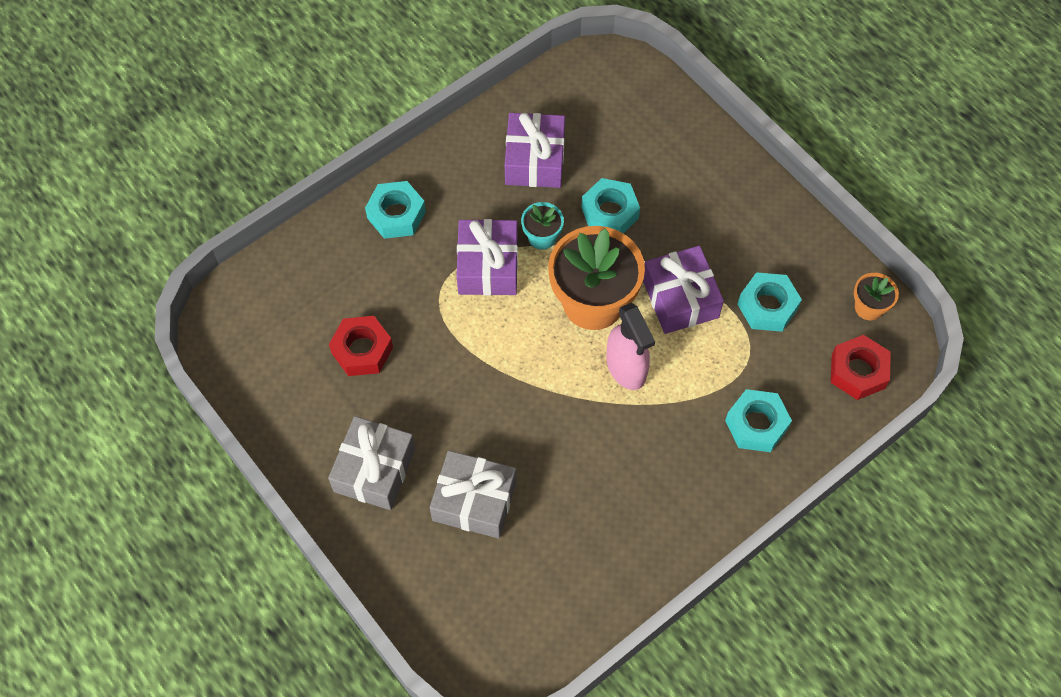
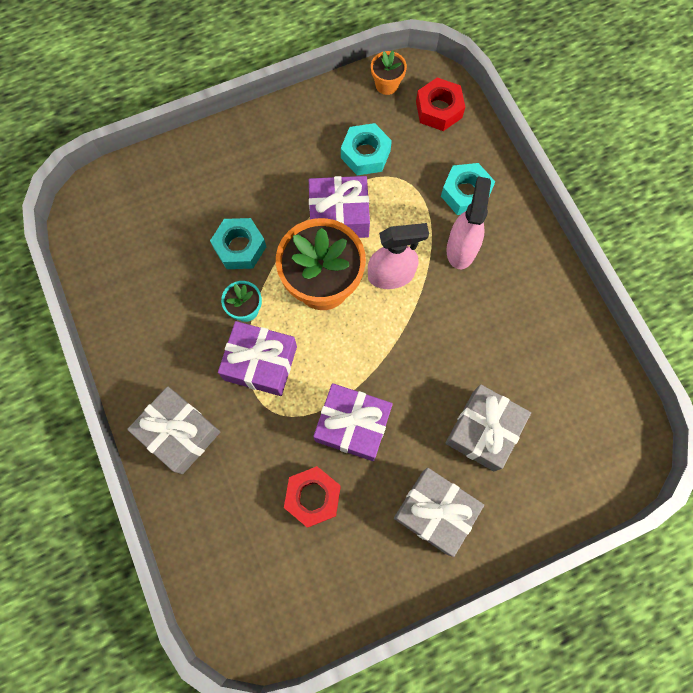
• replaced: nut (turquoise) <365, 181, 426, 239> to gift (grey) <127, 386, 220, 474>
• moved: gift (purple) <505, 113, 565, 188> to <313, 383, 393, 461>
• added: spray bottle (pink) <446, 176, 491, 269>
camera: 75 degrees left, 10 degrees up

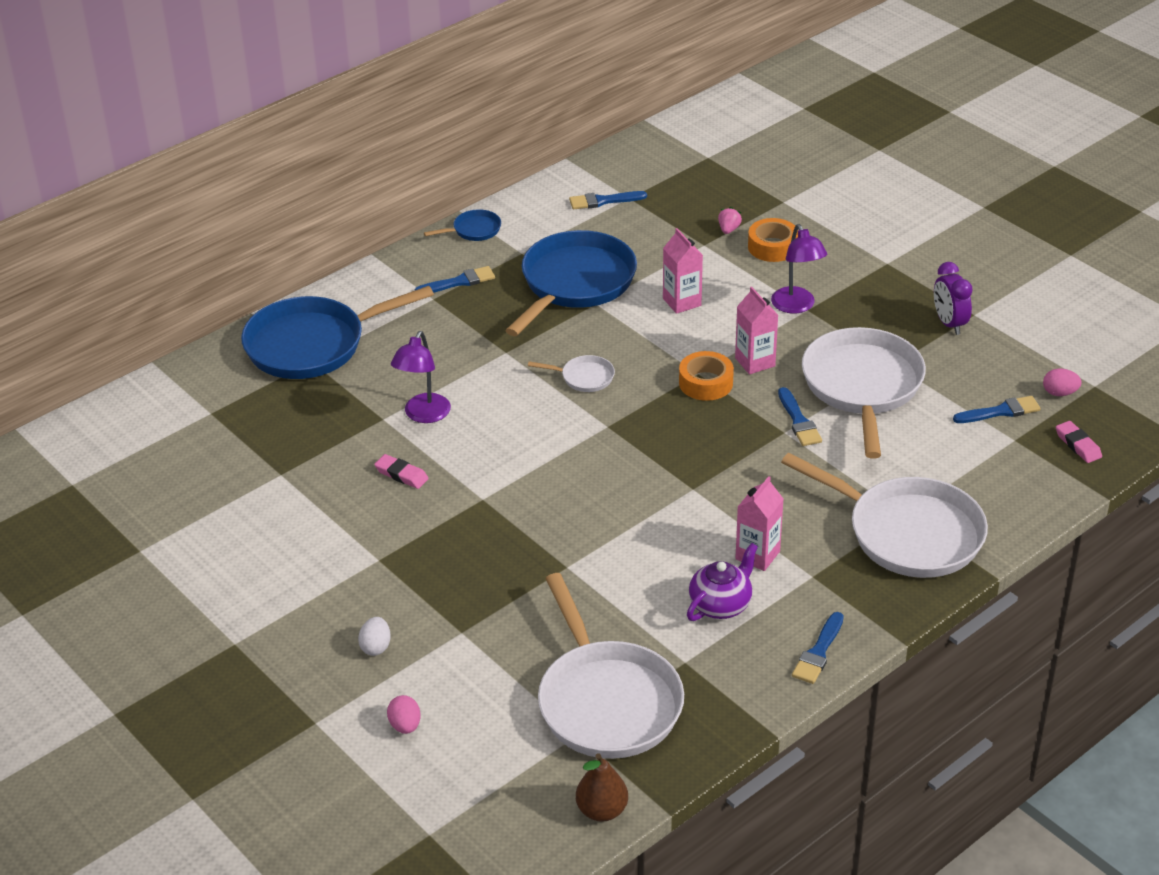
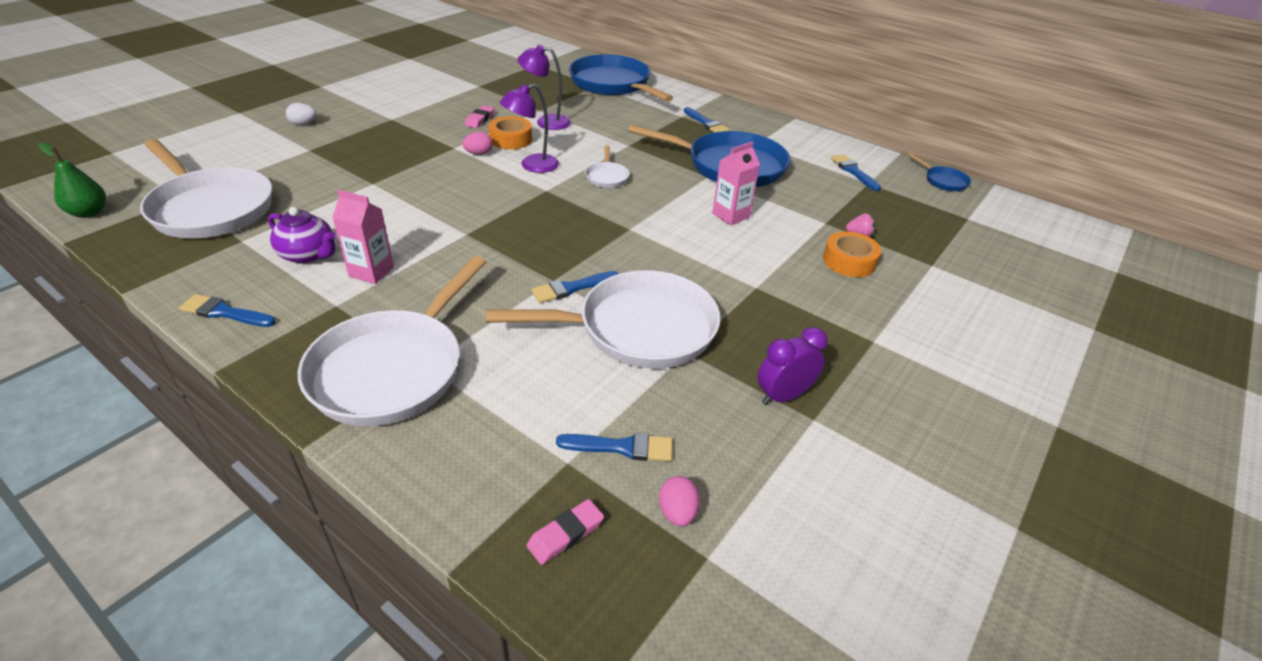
• moved: egg (pink) <387, 695, 421, 734> to <462, 132, 493, 155>
• moved: pan (blue) <424, 209, 501, 241> to <908, 153, 971, 191>
• turned: pan (white) <538, 573, 684, 759> = <140, 139, 272, 238> 105 degrees counterclockwise
• recoloured: pear (brown) <576, 753, 628, 822> to pear (green) <38, 143, 106, 218>
• moved: tape (orange) <679, 351, 734, 401> to <488, 116, 532, 149>
• removed: carton (pink) <735, 287, 778, 375>
• moved: lamp (purple) <771, 224, 827, 313> to <500, 84, 559, 173>
• turned: brush (blue) <953, 396, 1041, 423> = <556, 433, 673, 462> 60 degrees counterclockwise
camera: 75 degrees right, 0 degrees up

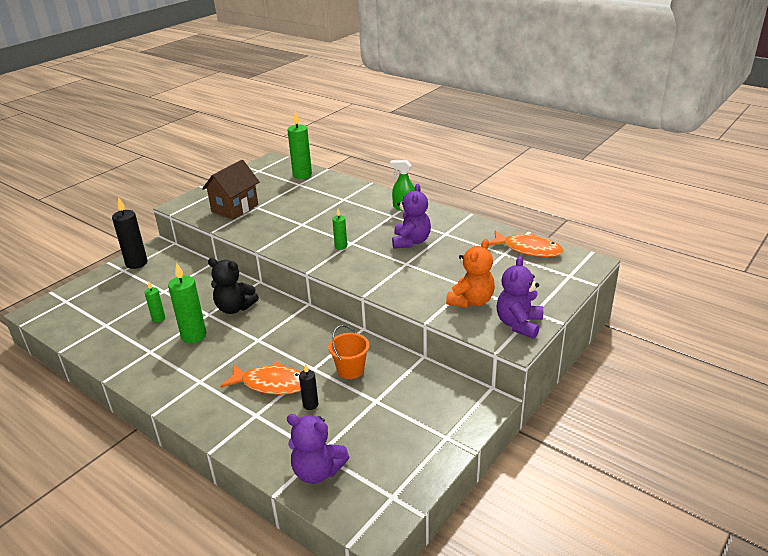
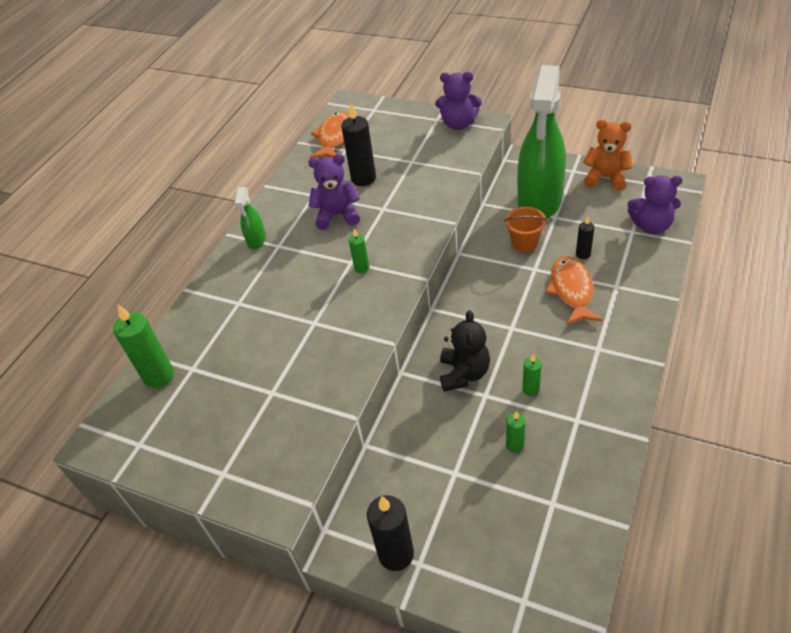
• resized: candle (green) <168, 263, 206, 343> = <522, 354, 542, 396> x0.54
• removed: house (brown) <202, 160, 260, 219>
• turned: teddy bear (purple) <287, 414, 349, 484> = <628, 175, 683, 234> 90 degrees clockwise
• moved: teddy bear (orange) <446, 239, 495, 308> to <583, 120, 633, 191>
• added: candle (black) <341, 103, 376, 186>
• added: spray bottle (green) <517, 65, 566, 219>
camera: 100 degrees left, 15 degrees up

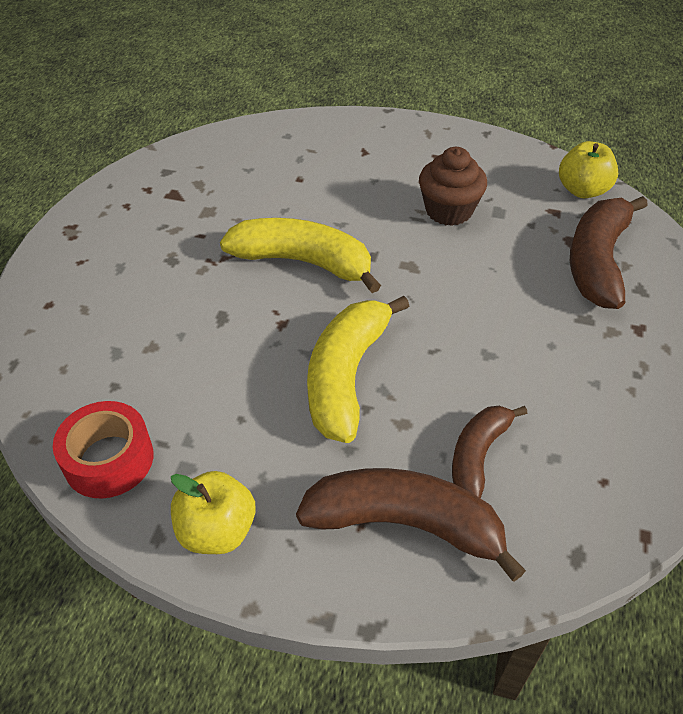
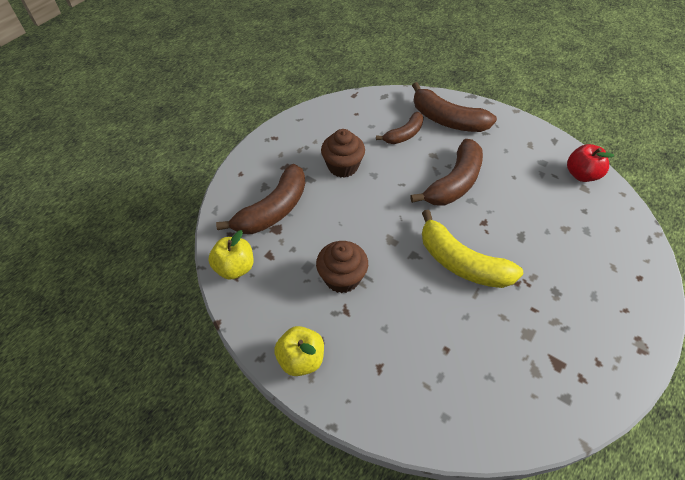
• replaced: tape (red) <53, 401, 154, 498> to apple (red) <567, 144, 614, 182>
• moved: apple (yellow) <171, 471, 256, 554> to <274, 326, 324, 376>
• recoloured: banana (yellow) <307, 296, 409, 443> to banana (brown) <410, 139, 483, 205>
• added: cupcake (brown) <321, 129, 365, 178>
camera: 160 degrees left, 5 degrees up

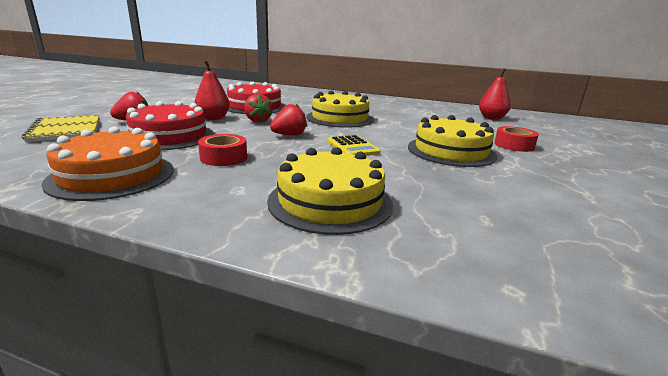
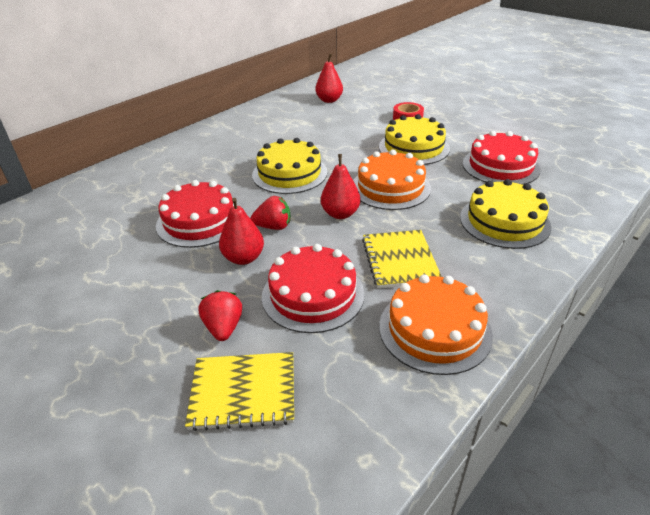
• replaced: tape (red) <198, 134, 247, 166> to notebook (yellow) <362, 230, 442, 288>
• replaced: strawberry (red) <270, 104, 307, 135> to pear (red) <321, 154, 360, 219>
• replaced: calculator (yellow) <327, 135, 381, 156> to cake (orange) <353, 150, 431, 210>
• added: cake (red) <463, 131, 541, 185>
camera: 65 degrees left, 15 degrees up

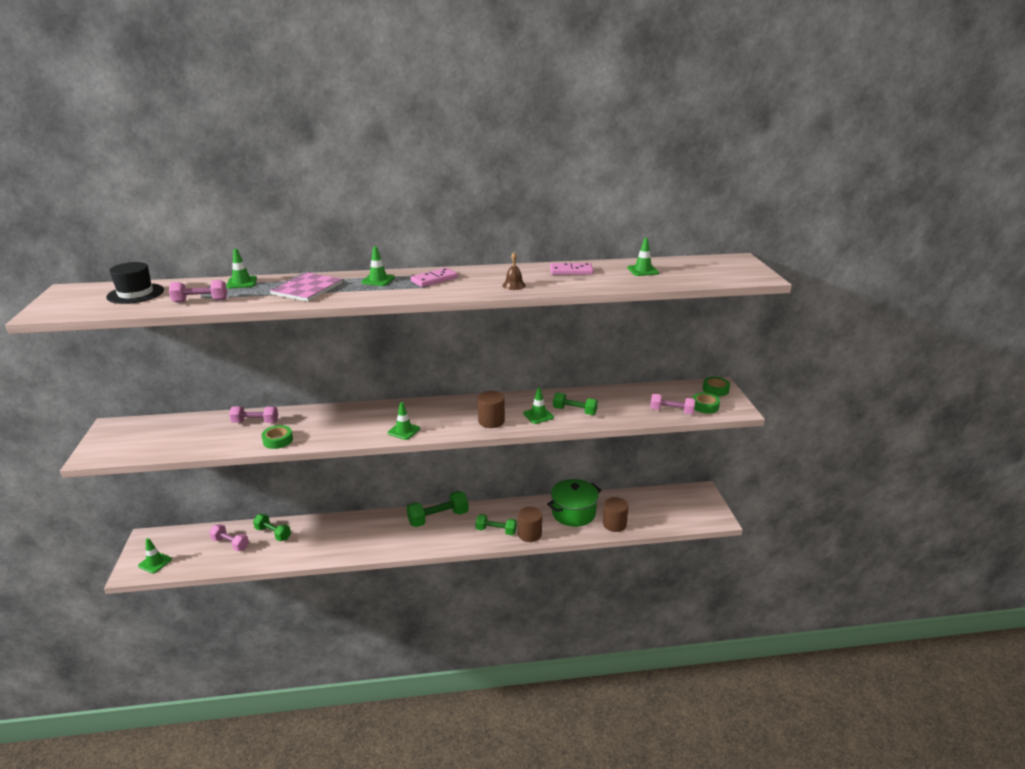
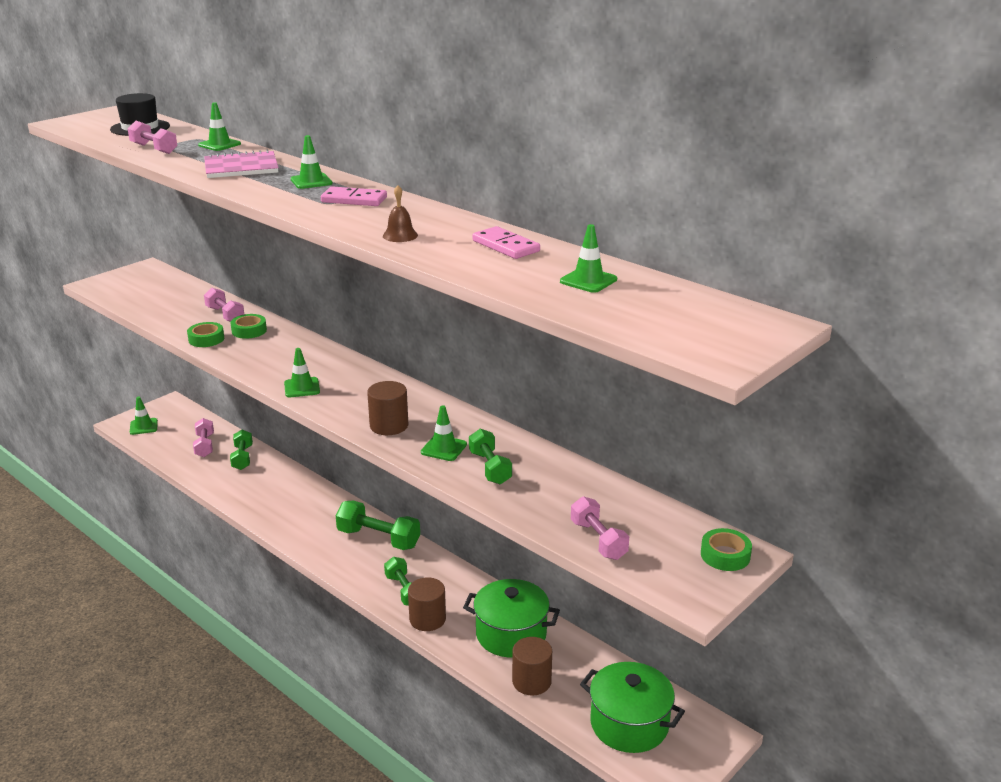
• moved: tape (green) <692, 393, 720, 414> to <230, 314, 267, 339>
• added: pot (green) <580, 662, 685, 753>
camera: 50 degrees right, 0 degrees up

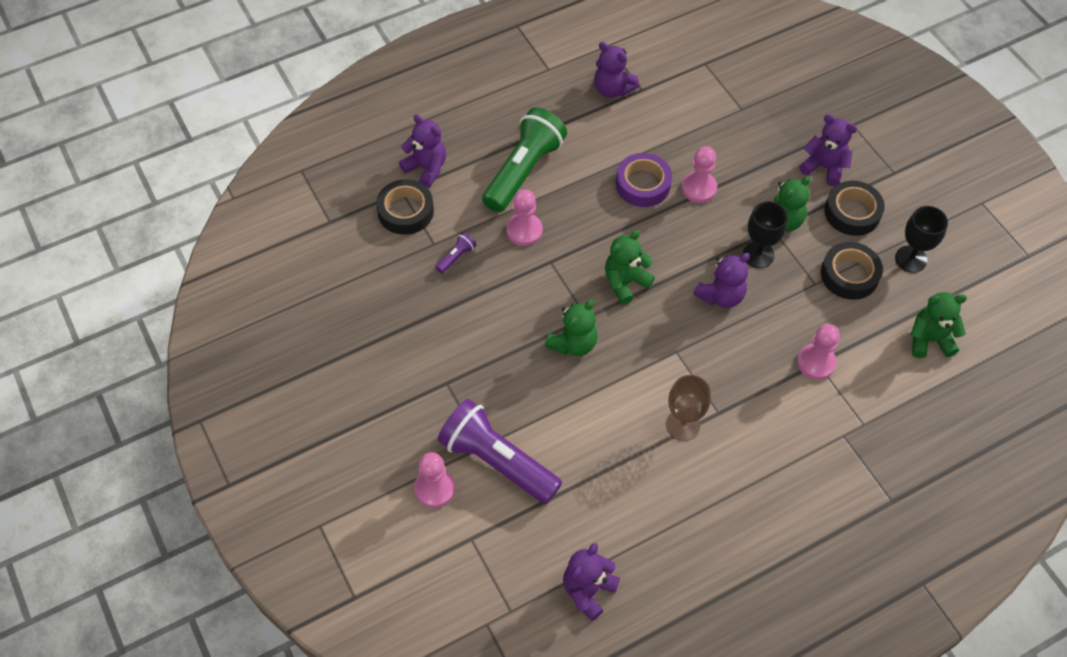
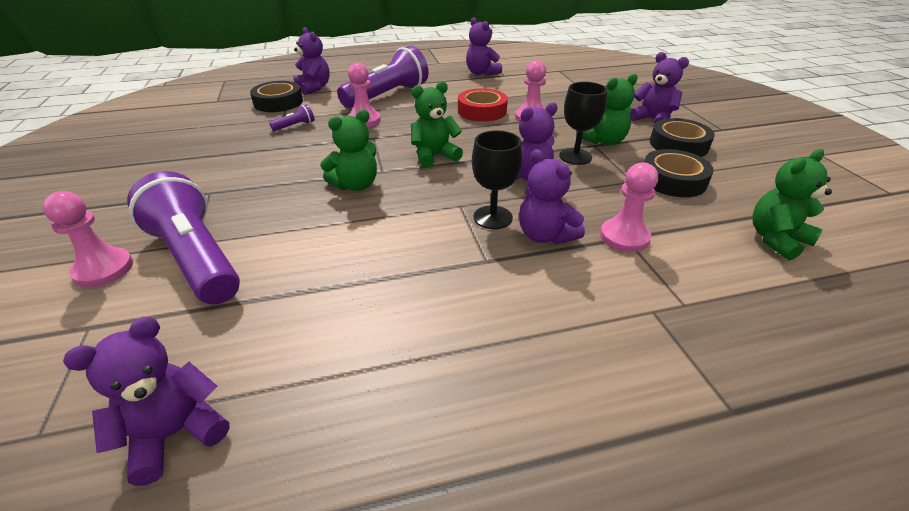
• recoloured: flashlight (green) <482, 107, 567, 212> to flashlight (purple) <337, 46, 429, 108>
• recoloured: tape (purple) <616, 153, 672, 207> to tape (red) <458, 88, 508, 122>
• removed: goblet (brown) <666, 375, 711, 441>
• moved: goblet (black) <895, 206, 948, 273> to <472, 130, 522, 229>
• turned: teddy bear (green) <911, 292, 967, 358> = <752, 149, 832, 260> 45 degrees counterclockwise
• added: teddy bear (purple) <519, 149, 585, 244>
camera: 15 degrees right, 20 degrees down

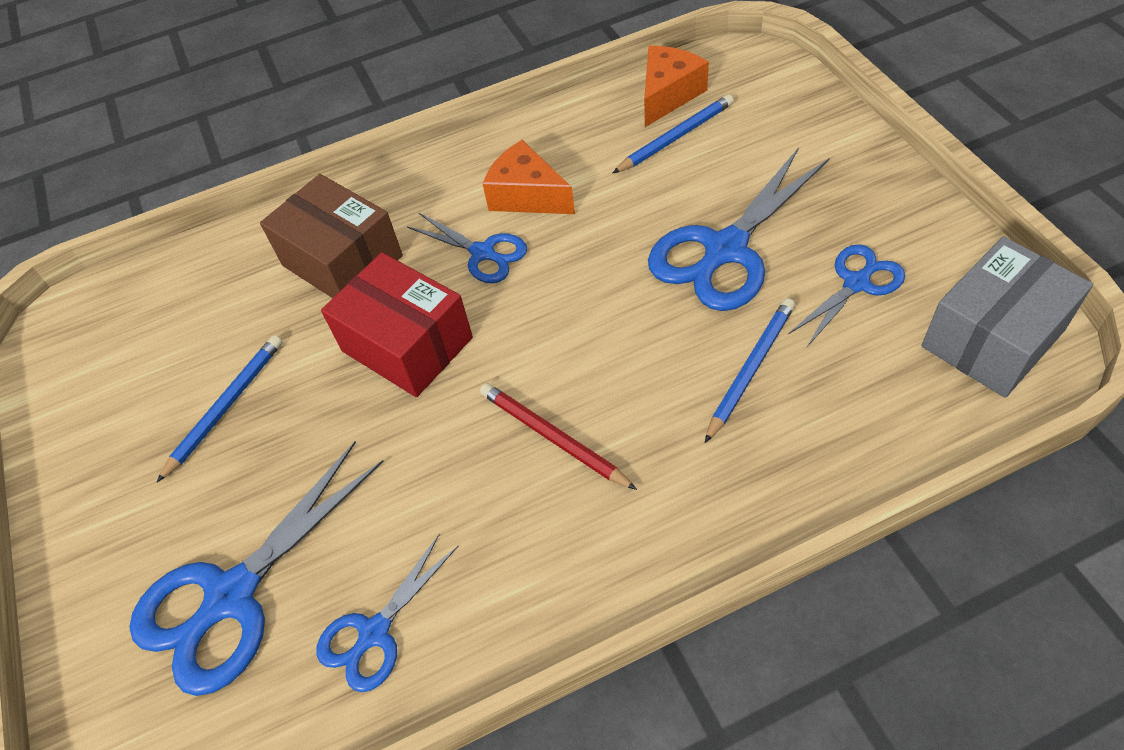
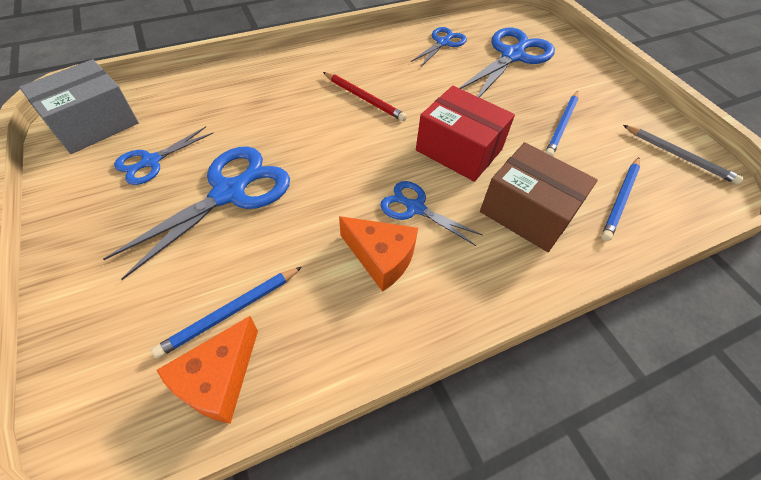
• moved: pencil (blue) <705, 298, 795, 443> to <601, 157, 640, 241>
• added: pencil (grey) <623, 125, 744, 185>
camera: 170 degrees right, 0 degrees up

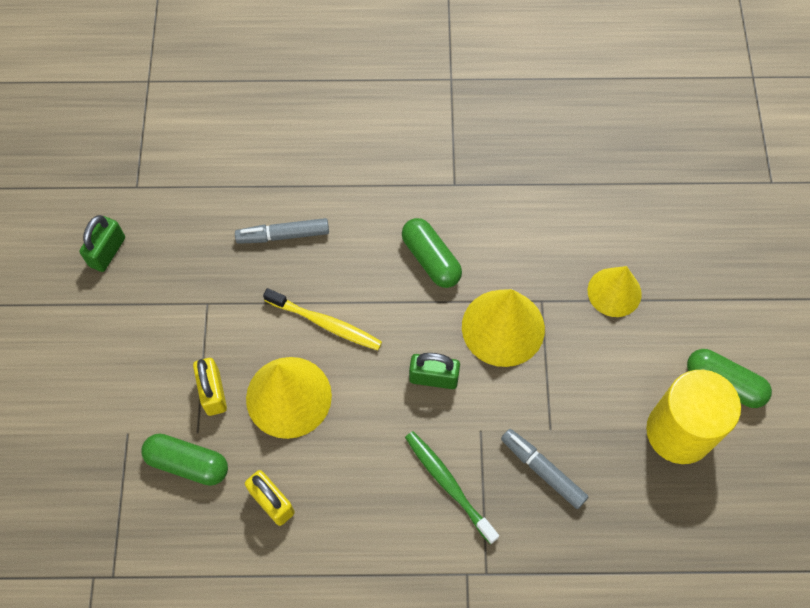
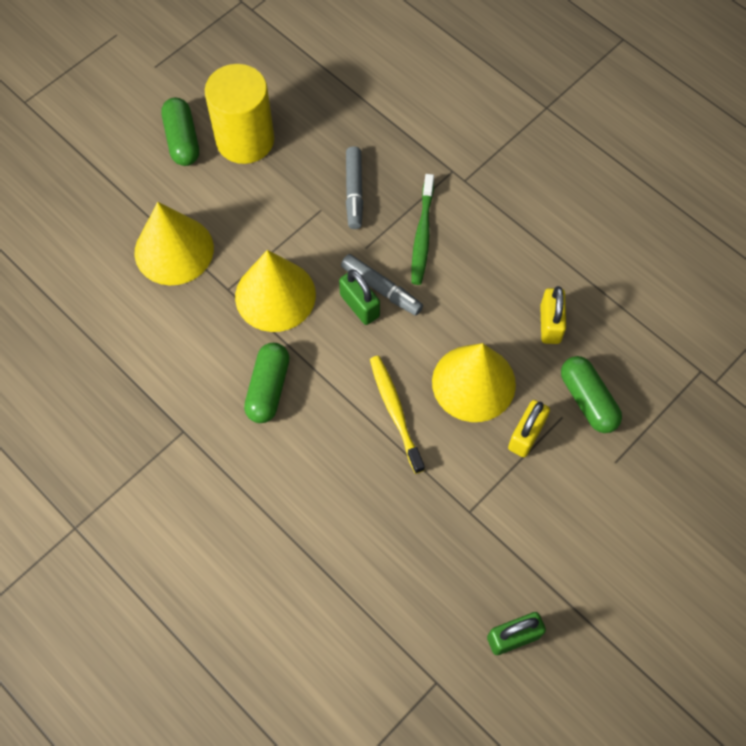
• moved: marker (grey) <235, 218, 329, 244> to <341, 254, 423, 316>
• resized: cone (yellow) <588, 266, 642, 317> = <135, 202, 214, 285> x1.52
camera: 135 degrees left, 0 degrees up

